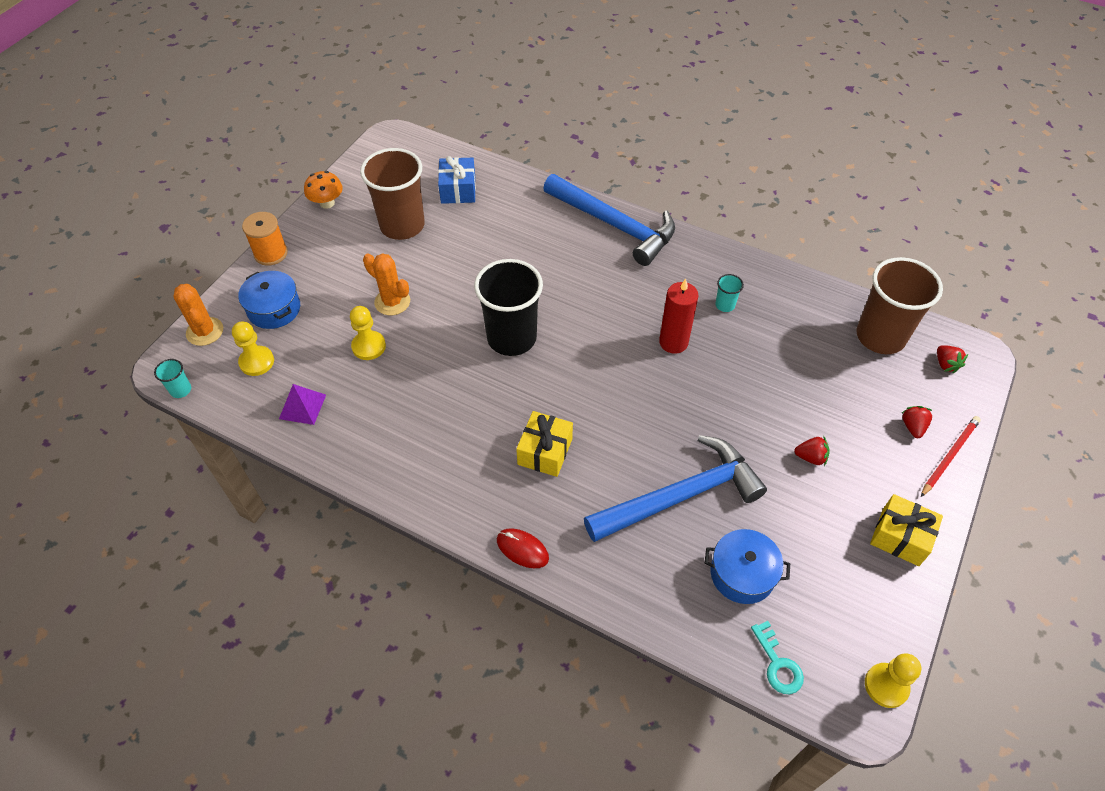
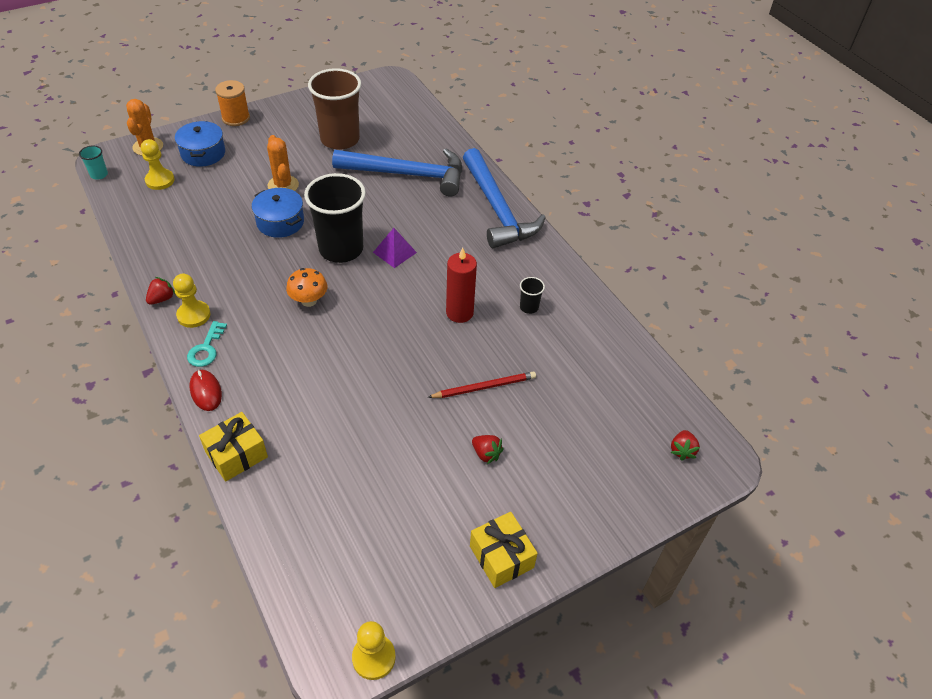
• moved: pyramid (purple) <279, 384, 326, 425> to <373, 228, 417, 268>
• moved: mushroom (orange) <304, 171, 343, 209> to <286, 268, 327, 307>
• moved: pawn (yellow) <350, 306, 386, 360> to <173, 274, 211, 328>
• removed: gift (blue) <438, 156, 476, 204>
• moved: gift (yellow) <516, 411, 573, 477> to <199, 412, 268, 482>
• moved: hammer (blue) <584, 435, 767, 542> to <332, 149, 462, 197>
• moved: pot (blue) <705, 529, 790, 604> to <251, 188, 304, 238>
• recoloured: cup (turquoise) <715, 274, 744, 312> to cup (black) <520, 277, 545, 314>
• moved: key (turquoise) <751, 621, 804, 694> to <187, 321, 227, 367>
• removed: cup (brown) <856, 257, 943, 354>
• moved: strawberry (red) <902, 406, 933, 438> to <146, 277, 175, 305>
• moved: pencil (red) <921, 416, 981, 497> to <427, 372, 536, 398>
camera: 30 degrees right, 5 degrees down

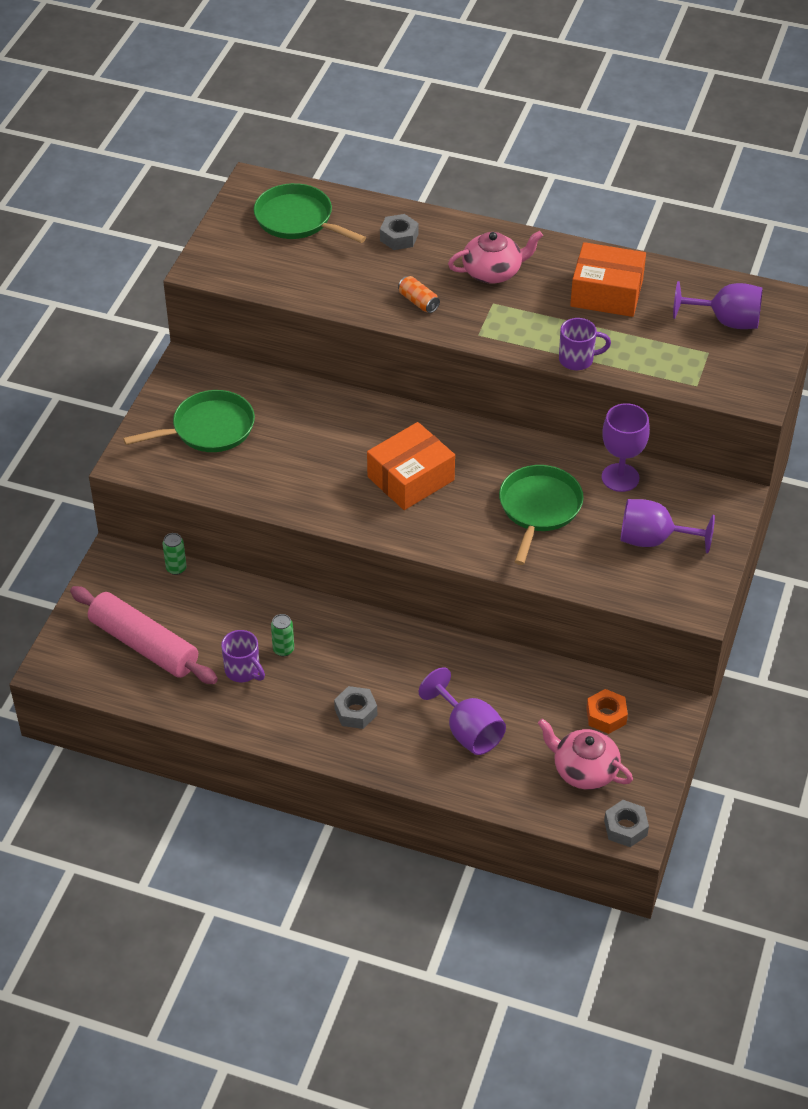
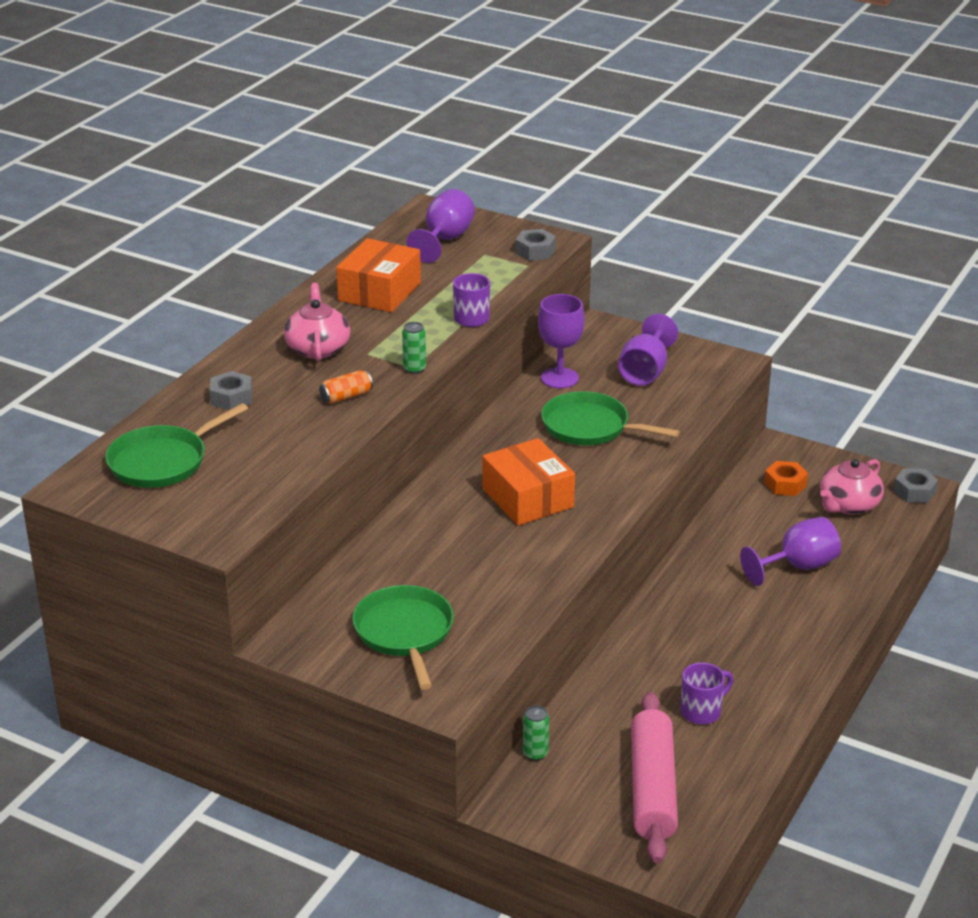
• turned: rolling pin (pink) <70, 586, 218, 684> = <631, 692, 678, 863> 45 degrees counterclockwise
• moved: can (green) <271, 614, 294, 656> to <402, 322, 426, 374>
• moved: nut (grey) <334, 686, 377, 729> to <515, 229, 556, 261>
camera: 80 degrees left, 15 degrees down

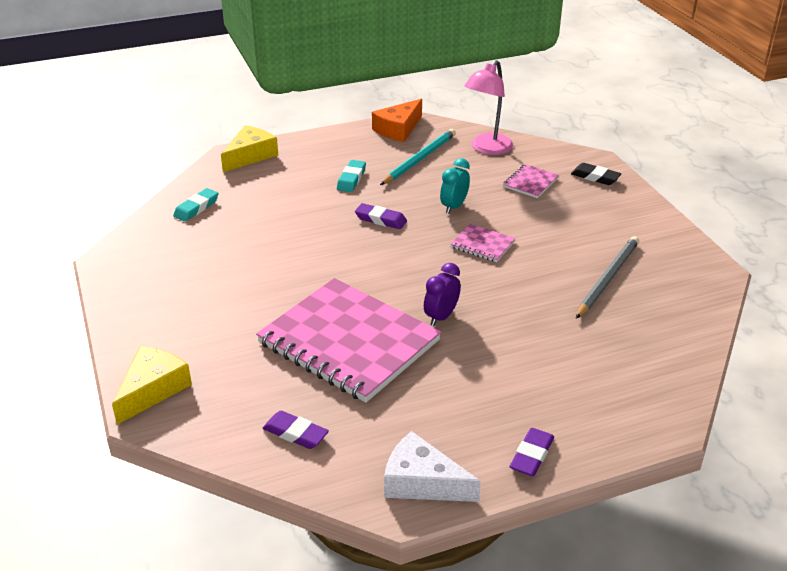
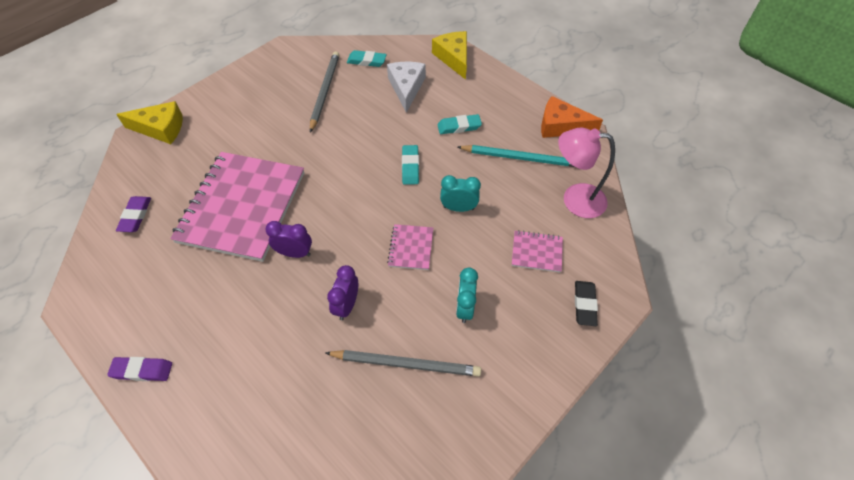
• turned: cheese (yellow) <221, 125, 278, 172> = <432, 31, 467, 80> 120 degrees counterclockwise
• recoloured: eraser (purple) <355, 203, 407, 229> to eraser (turquoise) <402, 145, 419, 185>
• moved: cheese (white) <384, 431, 481, 502> to <387, 62, 426, 113>
• added: pencil (grey) <310, 51, 339, 133>
• added: clock (purple) <327, 265, 358, 320>
• added: clock (turquoise) <456, 267, 478, 323>
camera: 65 degrees right, 20 degrees up

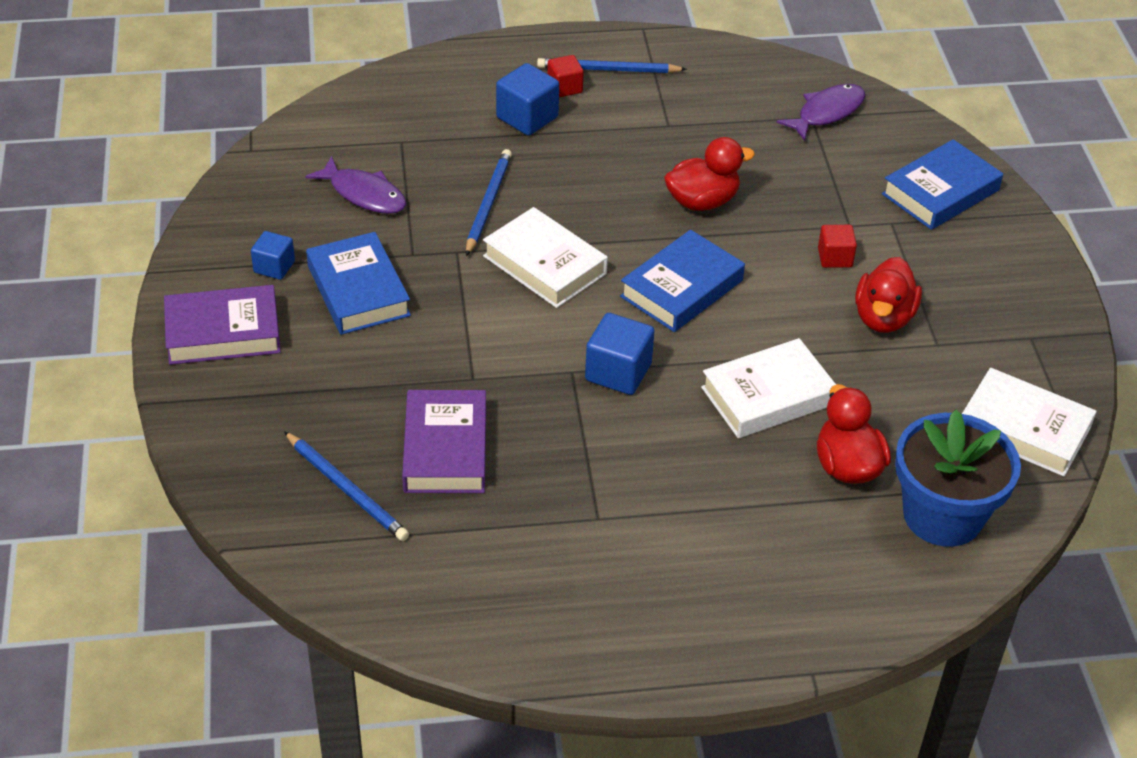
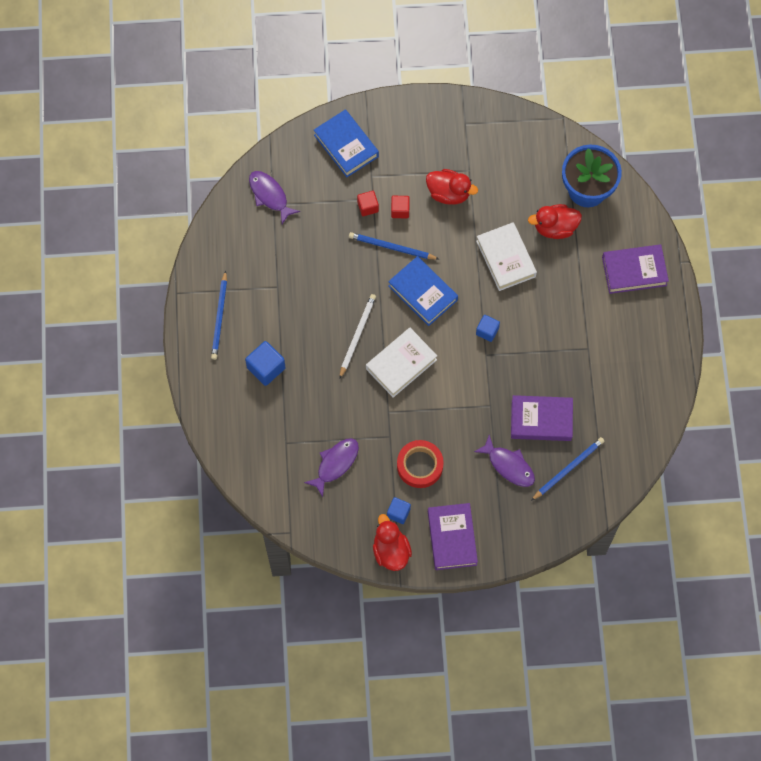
• replaced: book (blue) <306, 232, 411, 335> to tape (red) <397, 440, 444, 488>
• moved: pencil (blue) <466, 149, 512, 256> to <349, 232, 439, 260>
• moved: cube (red) <547, 55, 584, 97> to <357, 191, 379, 216>
• resized: cube (blue) <585, 313, 655, 395> = <476, 315, 500, 342> x0.64
• moved: duck (red) <664, 137, 755, 211> to <373, 514, 412, 571>
• removed: book (white) <962, 368, 1097, 477>
• added: pencil (white) <339, 294, 376, 379>
• added: fish (purple) <474, 435, 535, 487>
• added: book (purple) <602, 244, 669, 294>
camera: 85 degrees left, 25 degrees up

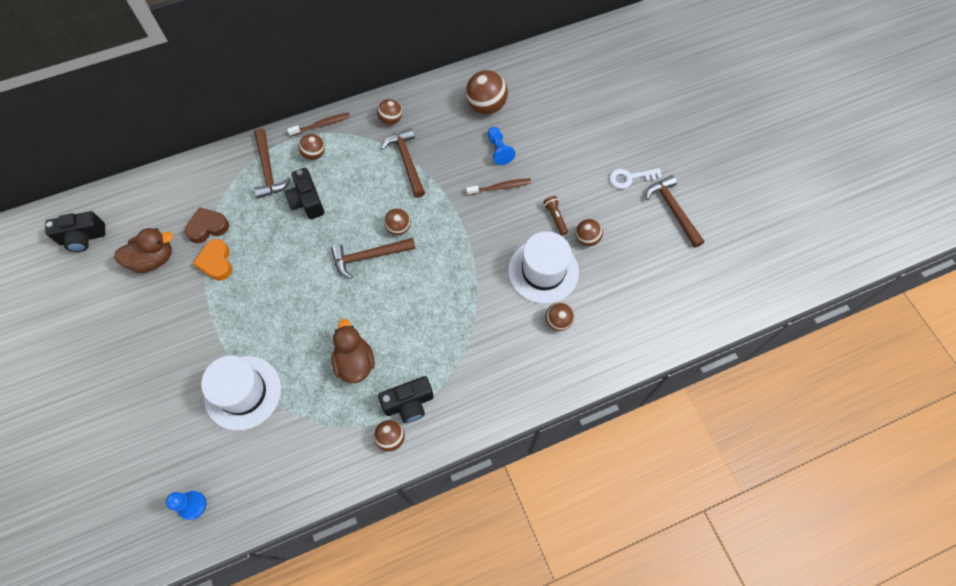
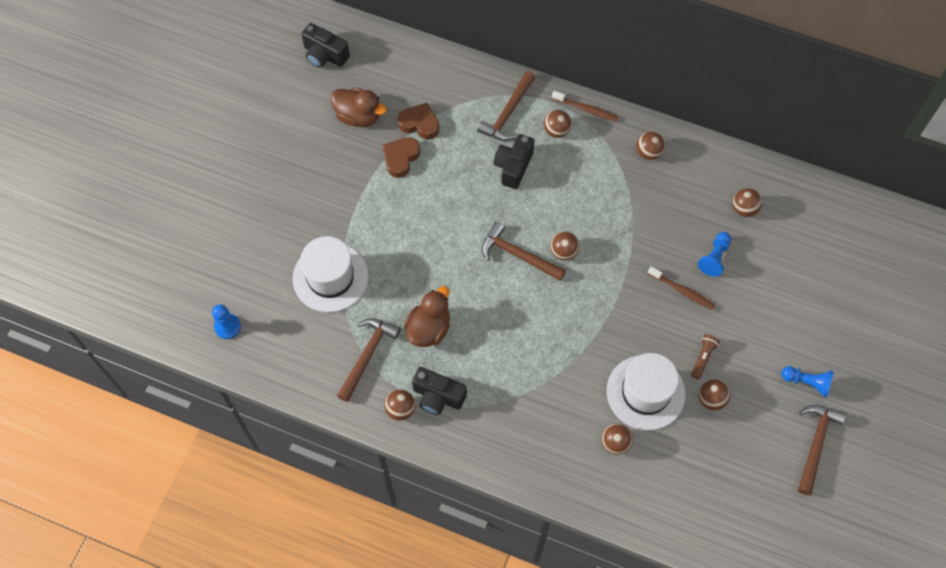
• recoloured: heart (orange) <193, 239, 232, 280> to heart (brown) <383, 137, 420, 178>
• moved: hammer (brown) <381, 128, 425, 198> to <337, 318, 401, 402>
• resized: ball (brown) <465, 70, 508, 114> = <733, 188, 762, 217> x0.59
• replaced: key (white) <609, 168, 662, 189> to pawn (blue) <781, 366, 834, 397>
camera: 45 degrees right, 0 degrees up

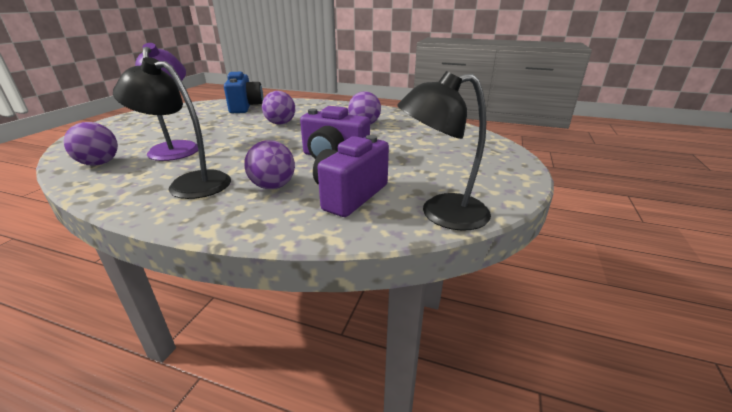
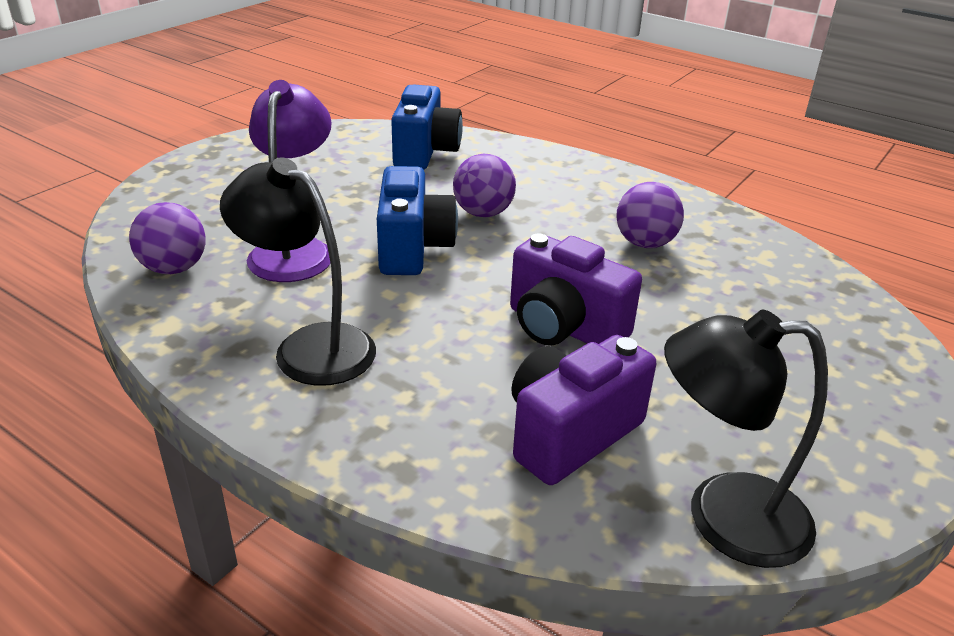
• removed: ball (purple) <244, 140, 295, 189>
• added: camera (blue) <377, 166, 458, 275>
camera: 15 degrees right, 5 degrees up

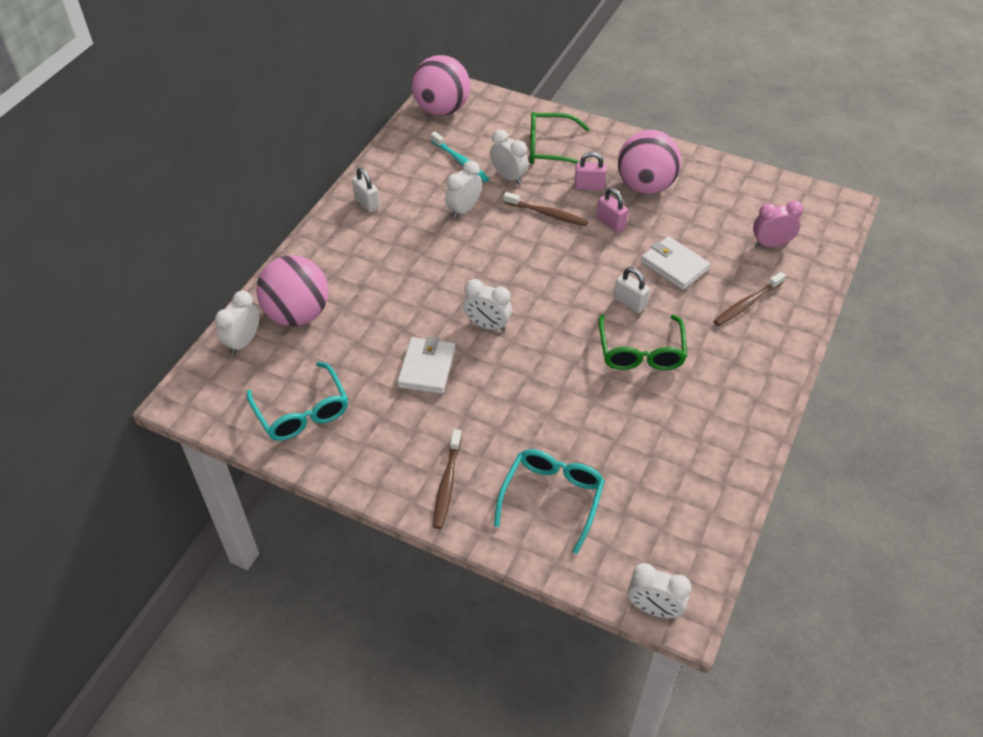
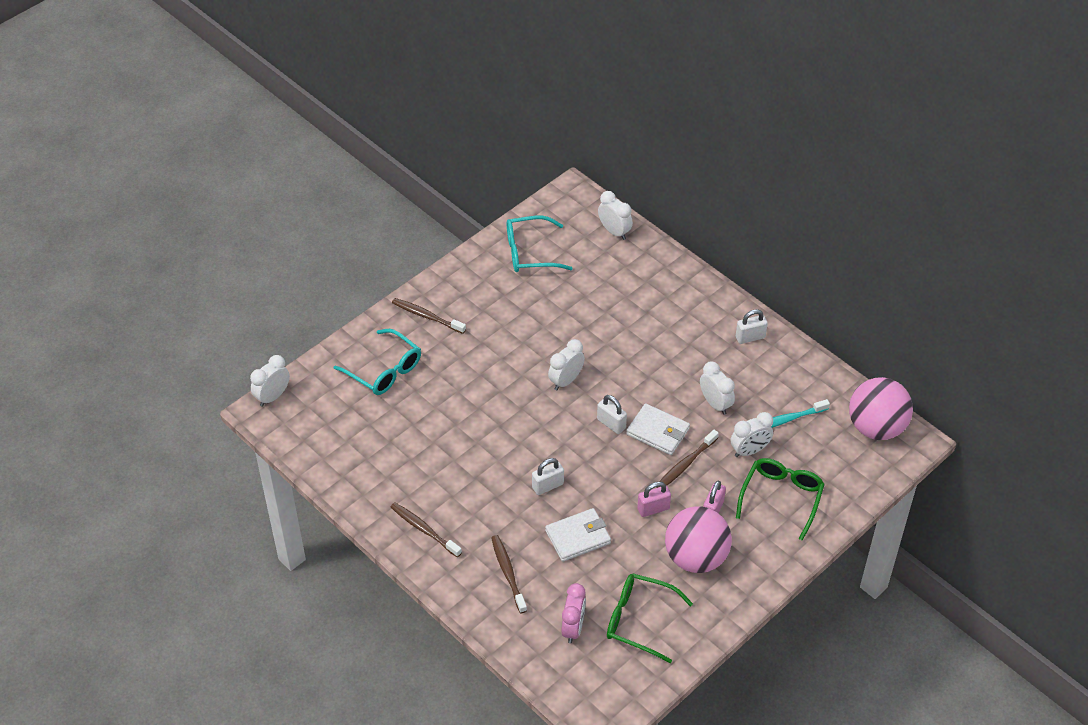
• removed: ball (pink) <256, 255, 329, 326>
• moved: wallet (white) <397, 336, 455, 394> to <626, 403, 690, 455>
• moved: glasses (green) <599, 314, 687, 370> to <607, 573, 693, 663>
• added: toothbrush (brown) <391, 502, 462, 558>
• added: padlock (white) <597, 395, 627, 434>
camera: 110 degrees right, 0 degrees up

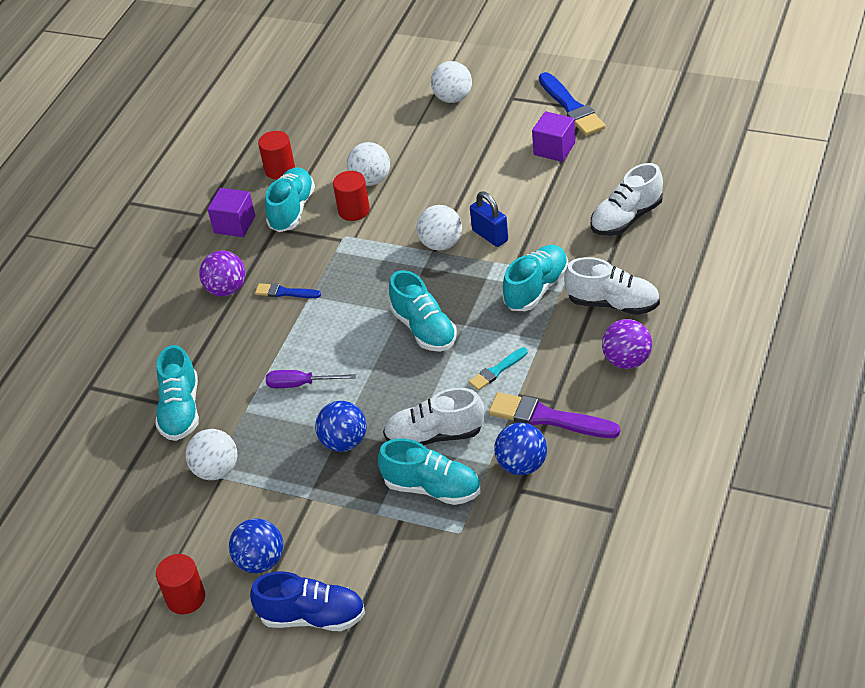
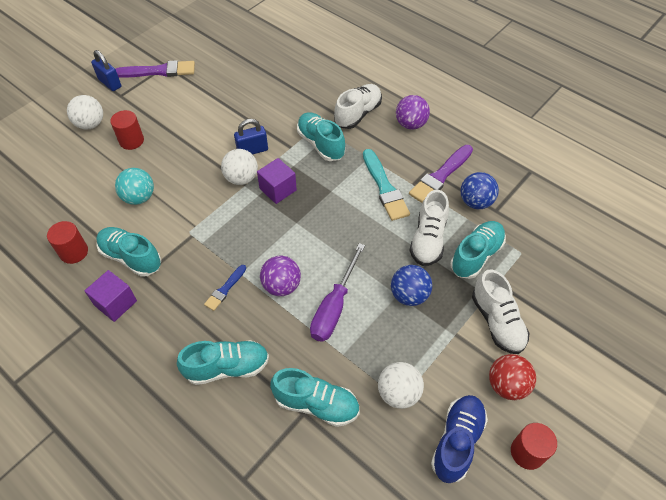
• moved: ball (purple) <199, 251, 246, 297> to <260, 256, 301, 296>
• recoloured: ball (blue) <229, 519, 283, 573> to ball (red) <489, 354, 536, 400>
• moved: shoe (blue) <250, 571, 365, 631> to <431, 395, 488, 483>
• resized: screwdriver (purple) <266, 370, 356, 388> = <310, 243, 365, 342> x1.55
• moved: cylinder (red) <333, 171, 370, 221> to <110, 110, 144, 150>
• recoloured: ball (white) <347, 142, 390, 186> to ball (turquoise) <115, 168, 154, 205>
• moved: shoe (turquoise) <389, 270, 457, 352> to <177, 340, 269, 385>
• resized: brush (turquoise) <469, 347, 528, 391> = <363, 149, 410, 221> x1.79
• moved: cube (purple) <532, 111, 575, 162> to <257, 158, 297, 204>
• recoloured: brush (blue) <539, 72, 606, 136> to brush (purple) <115, 60, 195, 78>
• moved: shoe (white) <591, 163, 663, 236> to <472, 269, 529, 354>
• added: padlock (blue) <91, 50, 121, 91>
camera: 75 degrees left, 10 degrees up

